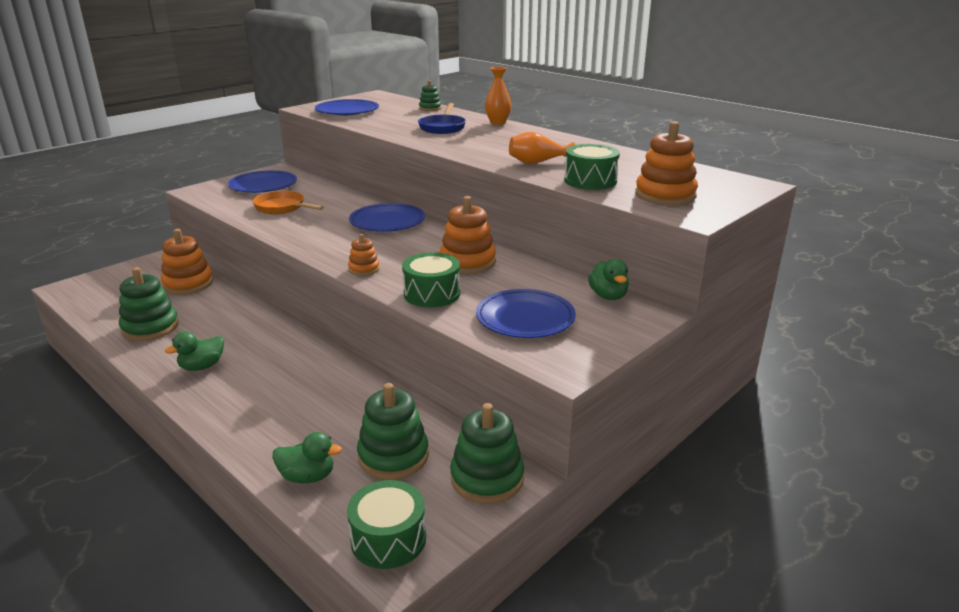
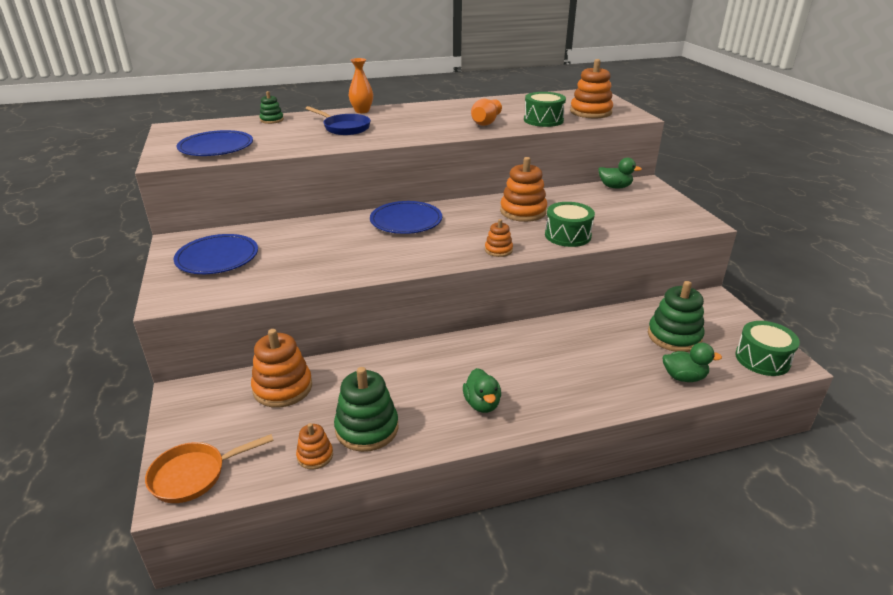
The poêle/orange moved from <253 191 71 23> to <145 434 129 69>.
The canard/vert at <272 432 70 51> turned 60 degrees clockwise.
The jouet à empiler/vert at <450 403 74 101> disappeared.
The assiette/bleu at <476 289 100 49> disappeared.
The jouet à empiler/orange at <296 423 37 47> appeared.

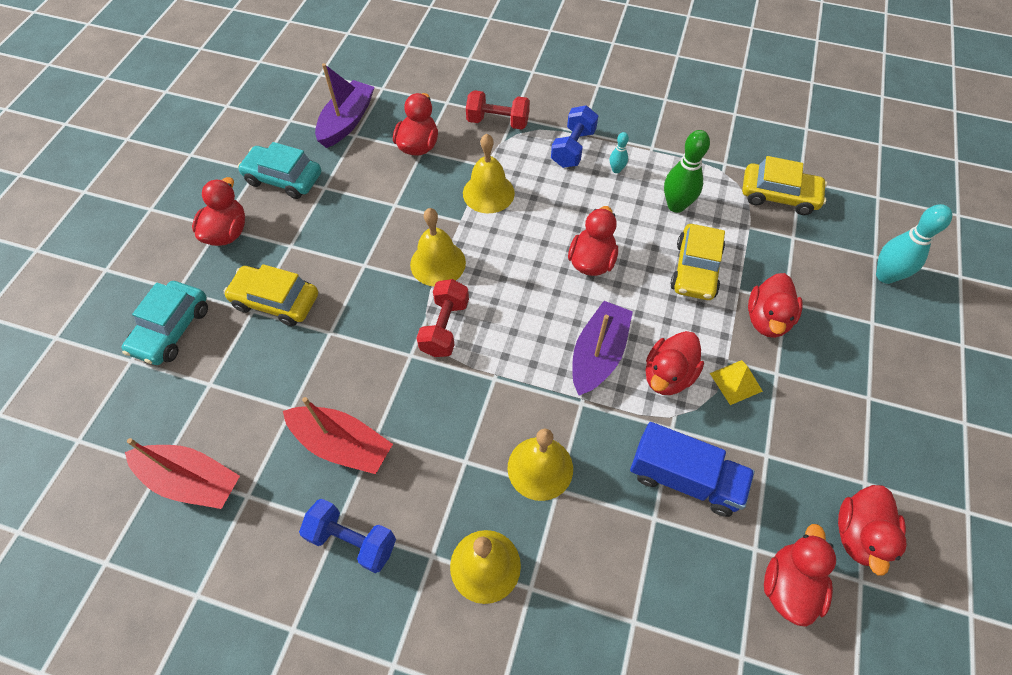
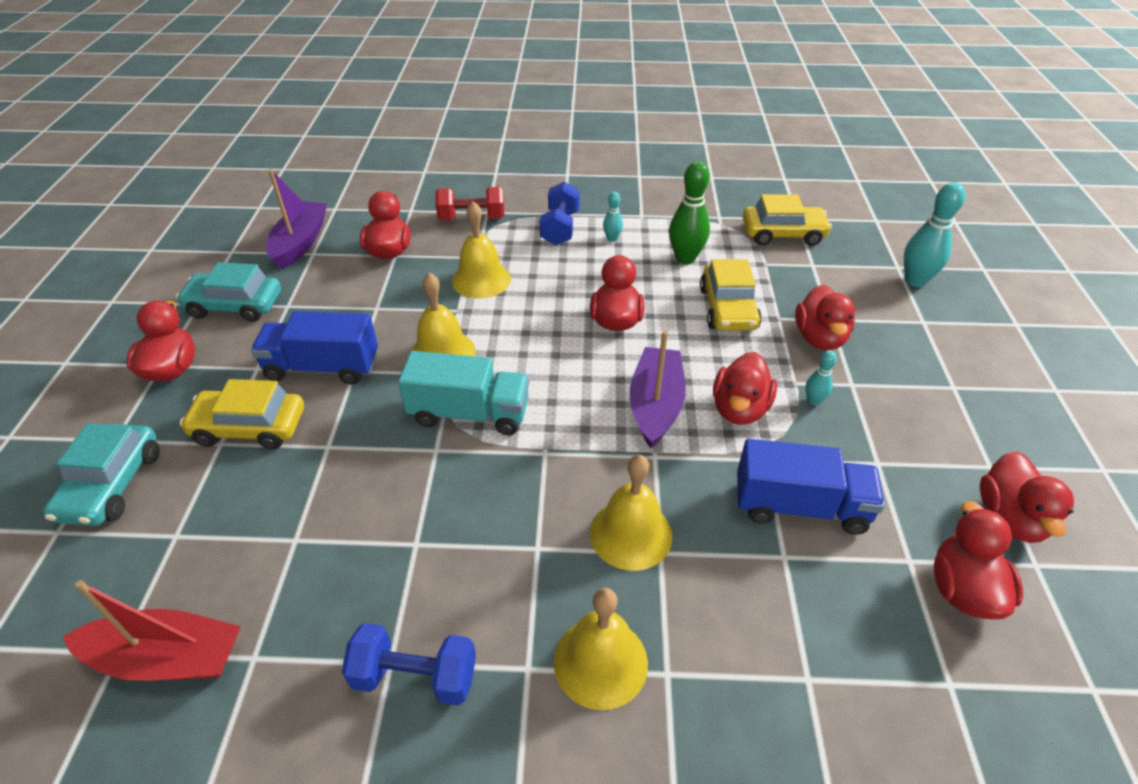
The bateau/rouge at <283 397 110 77> disappeared.
The haltère/rouge at <416 279 53 78> was replaced by the camion/turquoise at <398 351 131 84>.
The pyramide/jaune at <710 360 53 45> was replaced by the quille/turquoise at <805 350 32 55>.
The camion/bleu at <251 311 127 74> appeared.

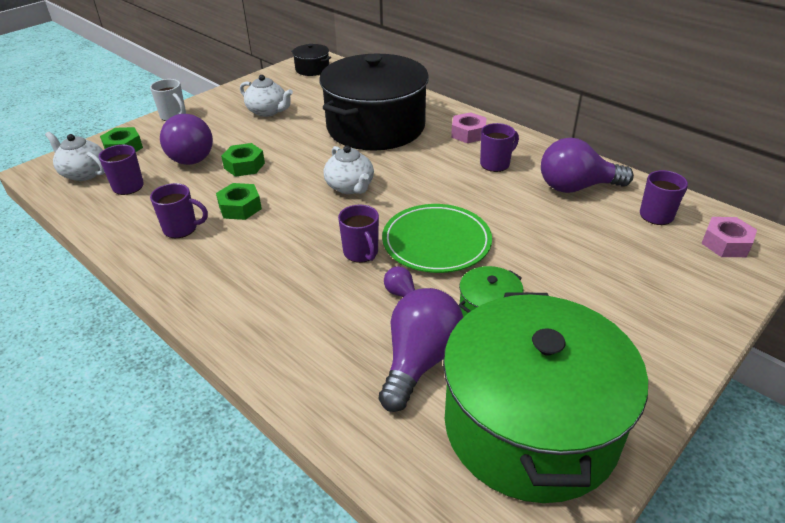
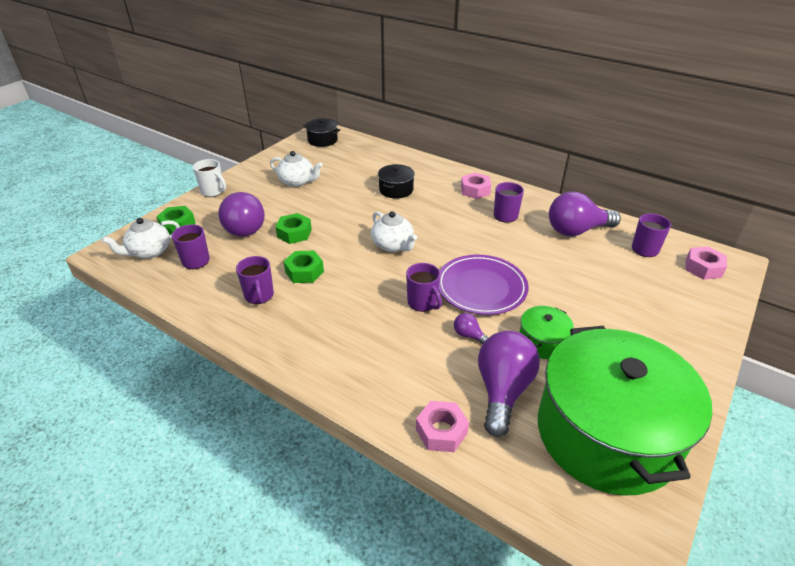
The théière/blanc at <45 132 60 49> turned 60 degrees counterclockwise.
The tasse/violet at <150 183 58 55> turned 75 degrees clockwise.
The marmite/noir at <320 54 109 97> changed to 0.41 times the size.
The assiette/vert at <382 204 110 69> became the assiette/violet at <439 255 90 60>.
The écrou/rose at <416 401 53 51> appeared.

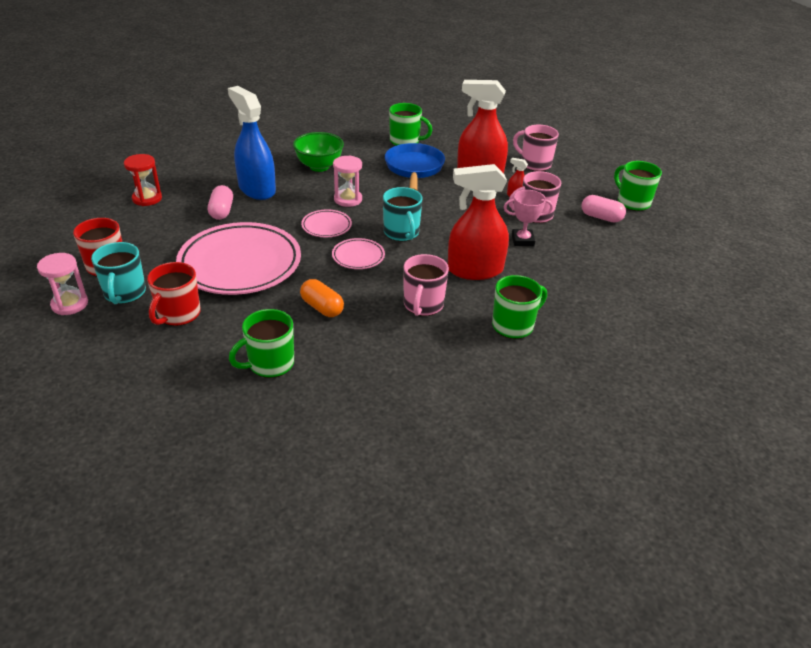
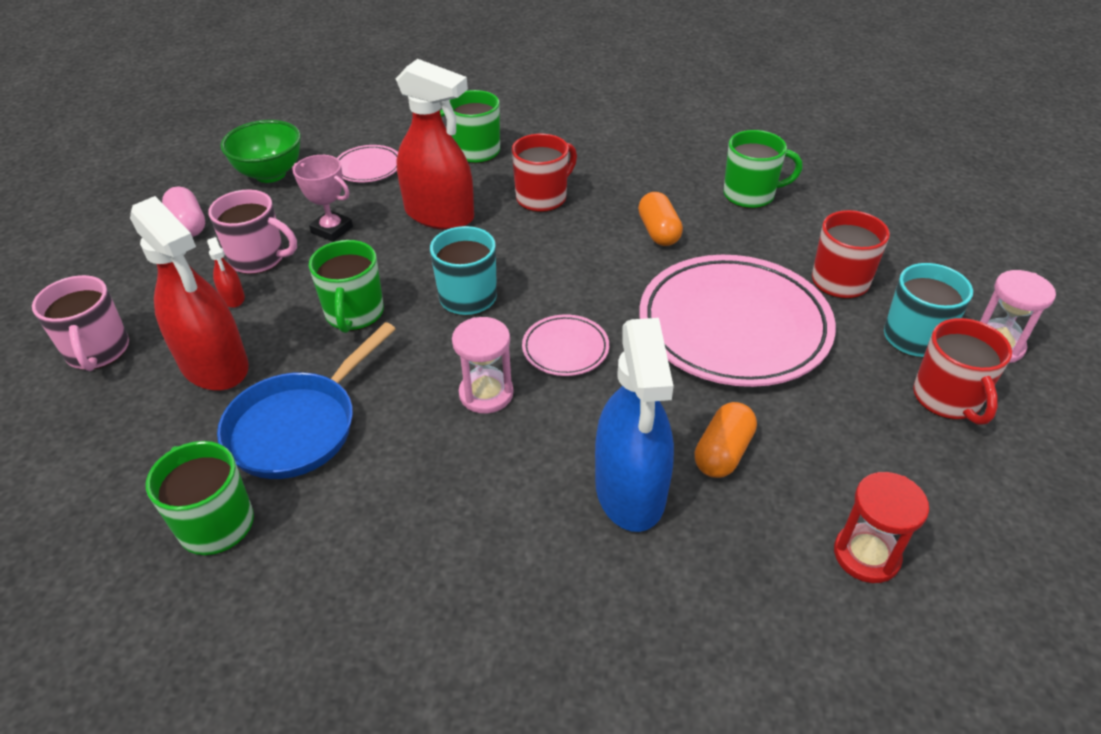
The gélule/rose at <208 185 25 35> became the gélule/orange at <694 402 63 76>.
The bol/vert moved from <293 132 51 40> to <220 120 81 63>.
The assiette/rose moved from <332 238 53 31> to <337 145 61 37>.
The tasse/rose at <403 254 46 62> became the tasse/rouge at <512 134 65 78>.
The tasse/vert moved from <614 161 48 50> to <309 240 75 93>.

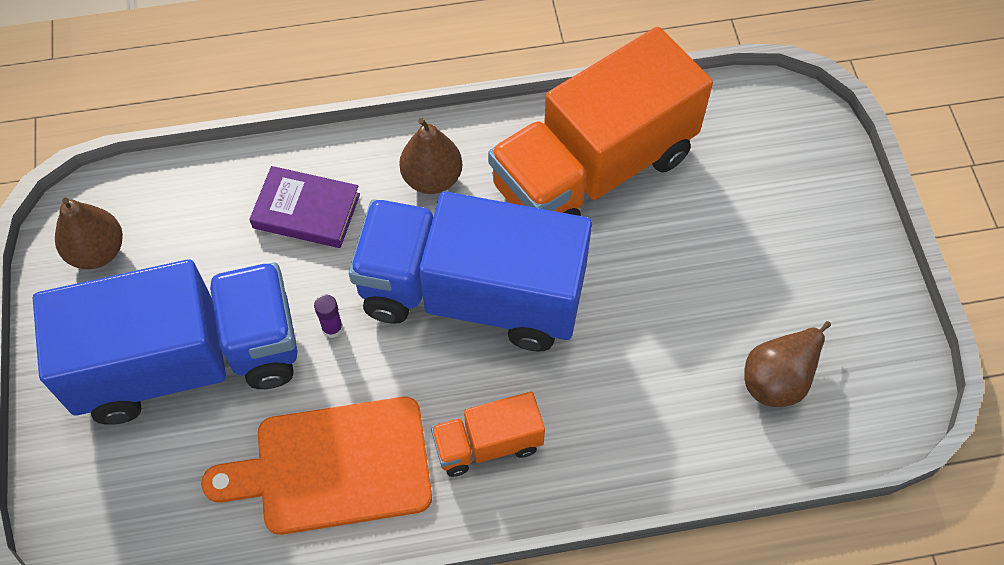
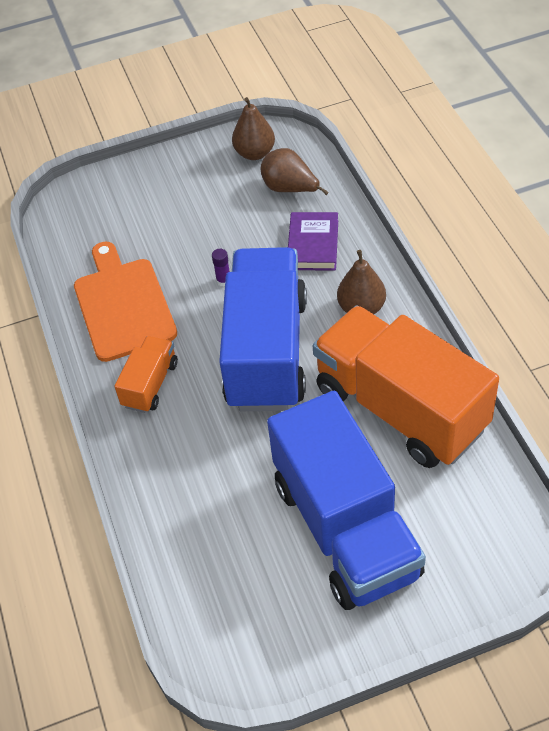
The camion/bleu moved from <33 259 265 166> to <267 391 159 219>.
The camion/orange at <431 392 114 85> turned 45 degrees clockwise.
The poire/marron moved from <744 321 87 86> to <260 148 69 47>.

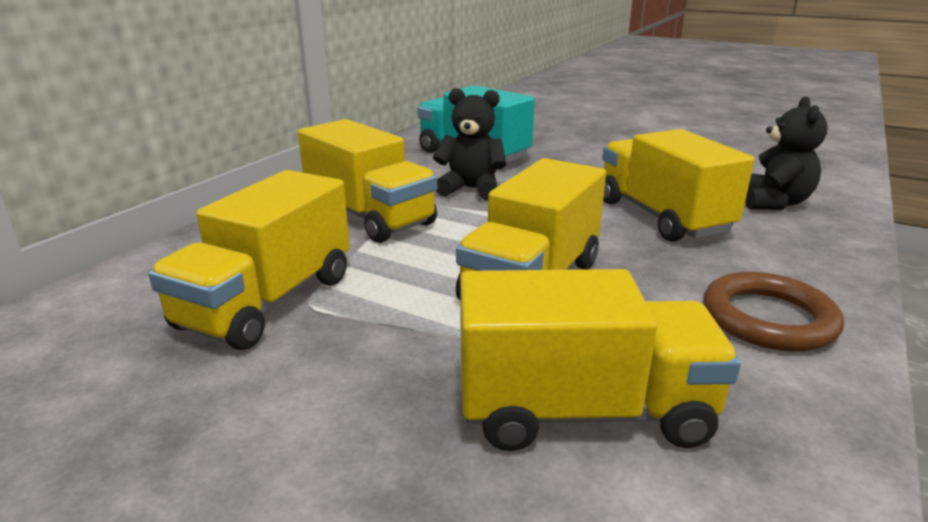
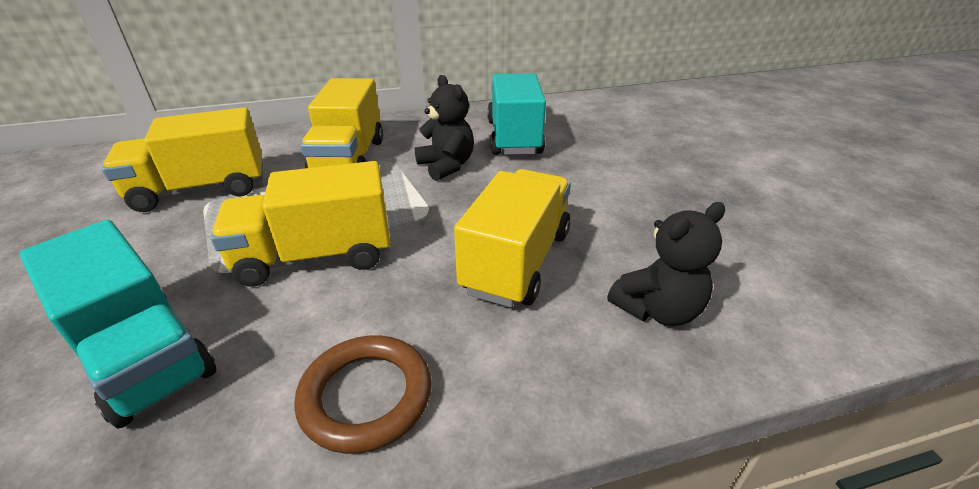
The camion/jaune at <460 269 281 182> became the camion/turquoise at <19 220 198 208>.

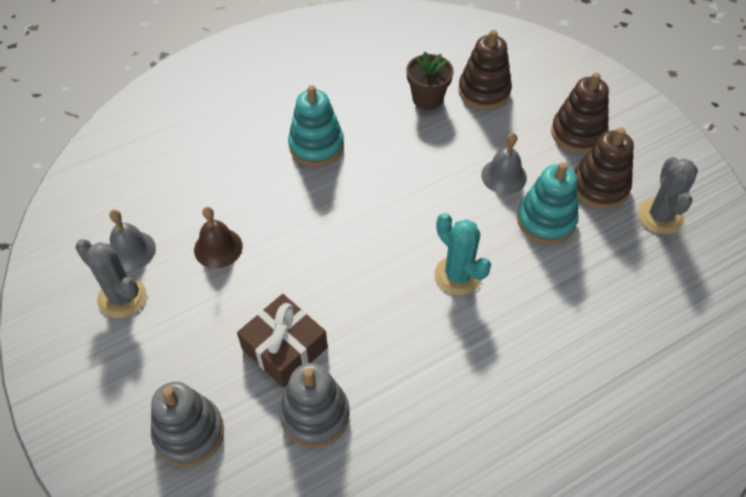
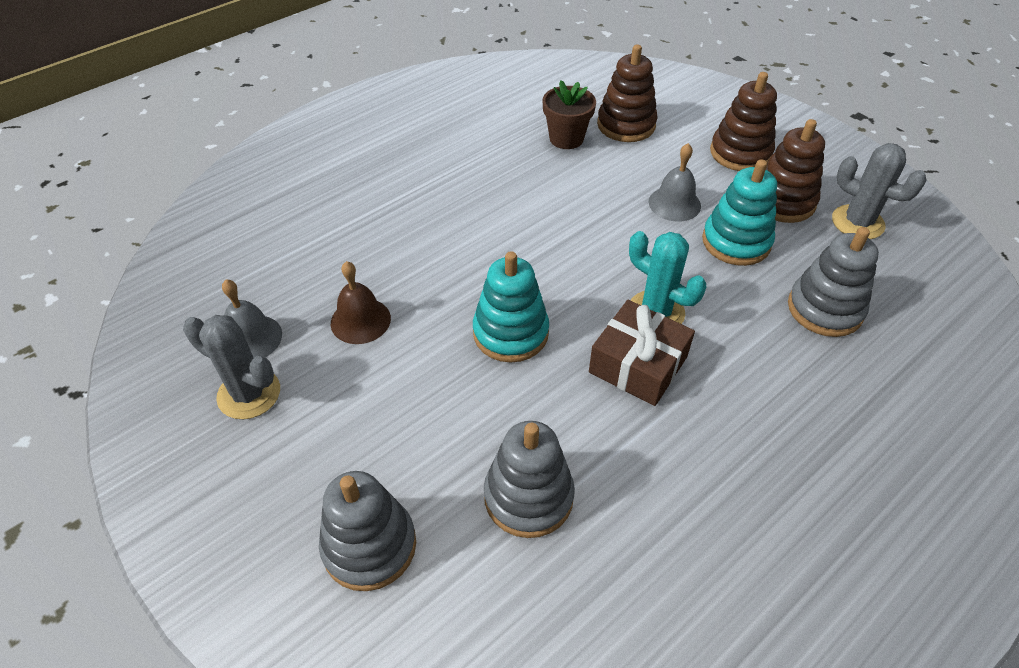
The cadeau/marron moved from <237 294 91 94> to <589 300 106 106>.
The jouet à empiler/turquoise moved from <288 85 56 81> to <473 251 76 112>.
The cactus/gris at <638 157 60 78> turned 45 degrees counterclockwise.
The jouet à empiler/gris at <788 227 91 110> appeared.

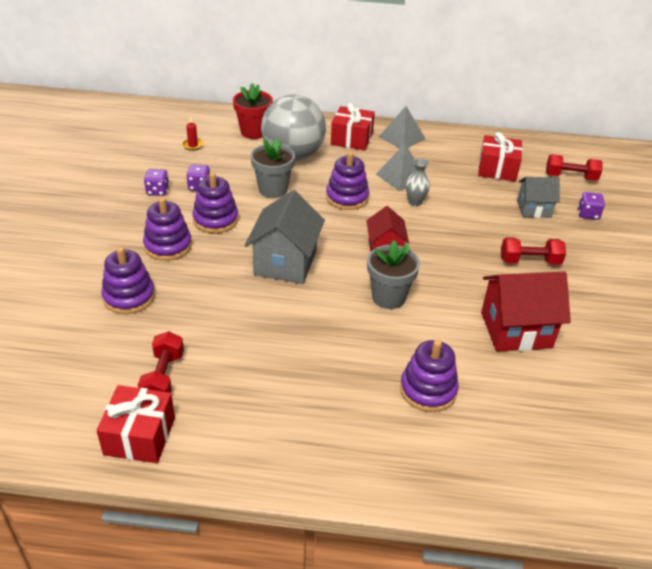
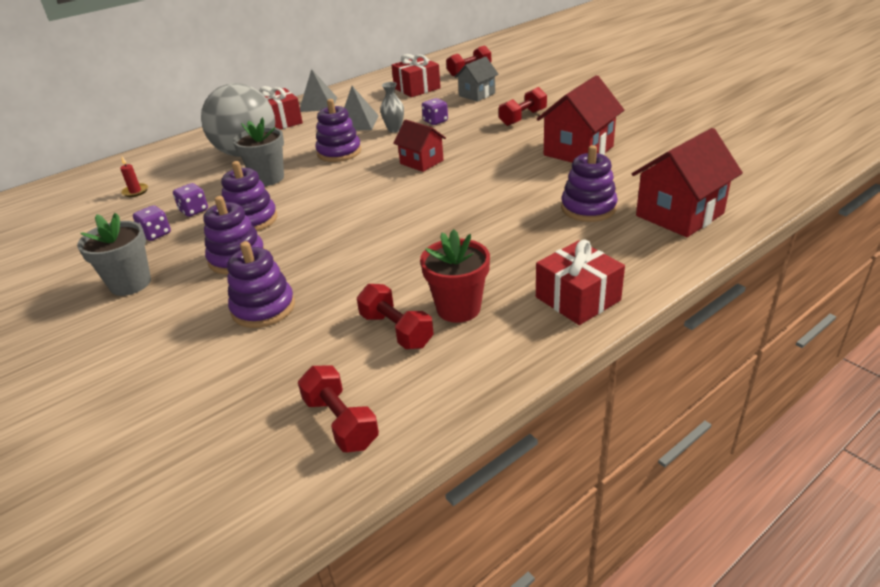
The cadeau/rouge moved from <96 385 79 78> to <536 240 89 85>.
The pot de fleurs/rouge moved from <233 83 40 56> to <420 229 70 94>.
The maison/gris at <245 190 80 94> disappeared.
The pot de fleurs/gris moved from <367 240 53 69> to <77 213 74 83>.
The dé/violet moved from <578 192 27 28> to <422 98 26 27>.
The haltère/rouge at <298 365 81 87> appeared.
The maison/rouge at <632 128 111 109> appeared.

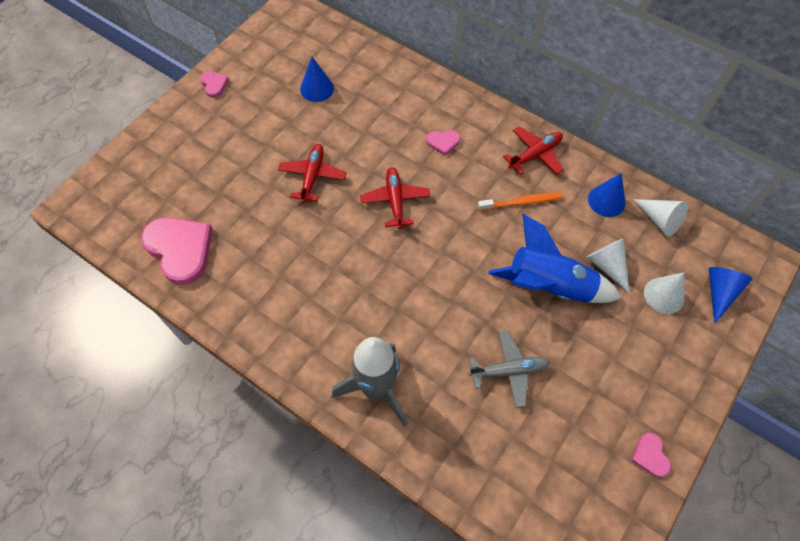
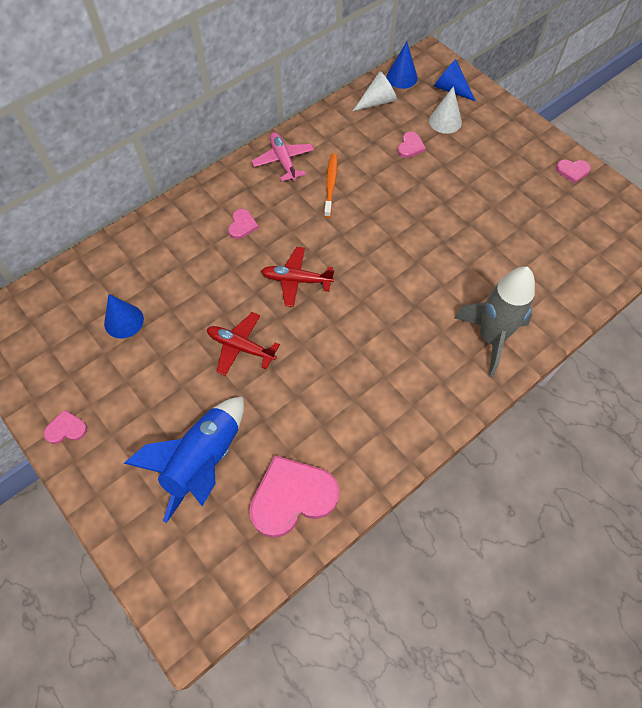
The avion/gris at <468 331 82 77> disappeared.
The fusée/bleu moved from <488 214 134 89> to <124 396 120 127>.
The avion/rouge at <503 126 60 49> became the avion/rose at <251 132 63 49>.
The cône/blanc at <587 239 43 55> was replaced by the cœur/rose at <397 132 29 26>.
The cône/bleu moved from <588 173 37 44> to <386 42 32 47>.

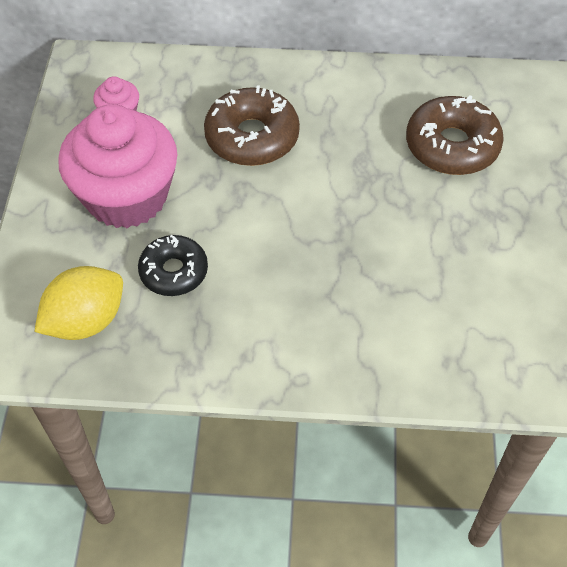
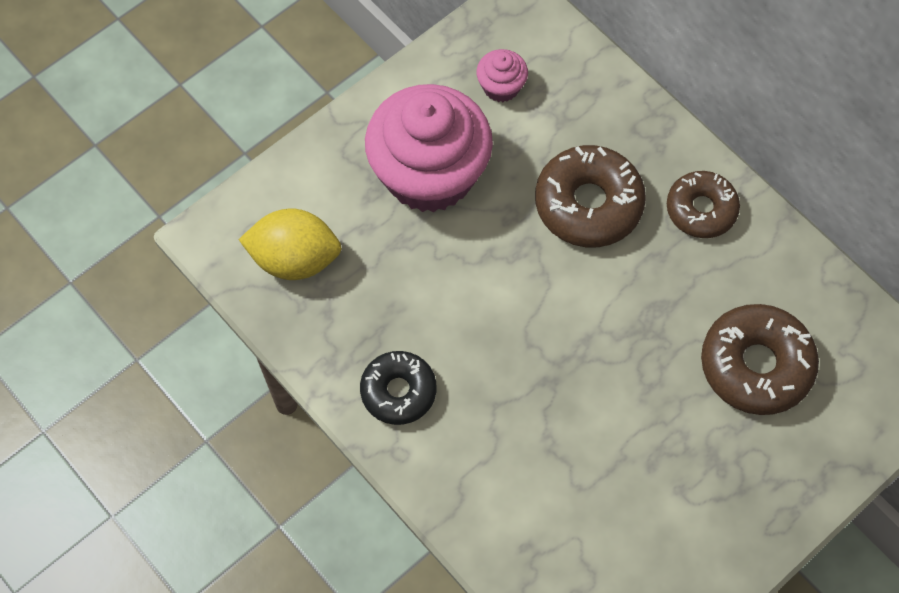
The beignet/noir moved from <138 235 70 61> to <360 351 76 74>.
The beignet/marron at <667 171 73 67> appeared.

